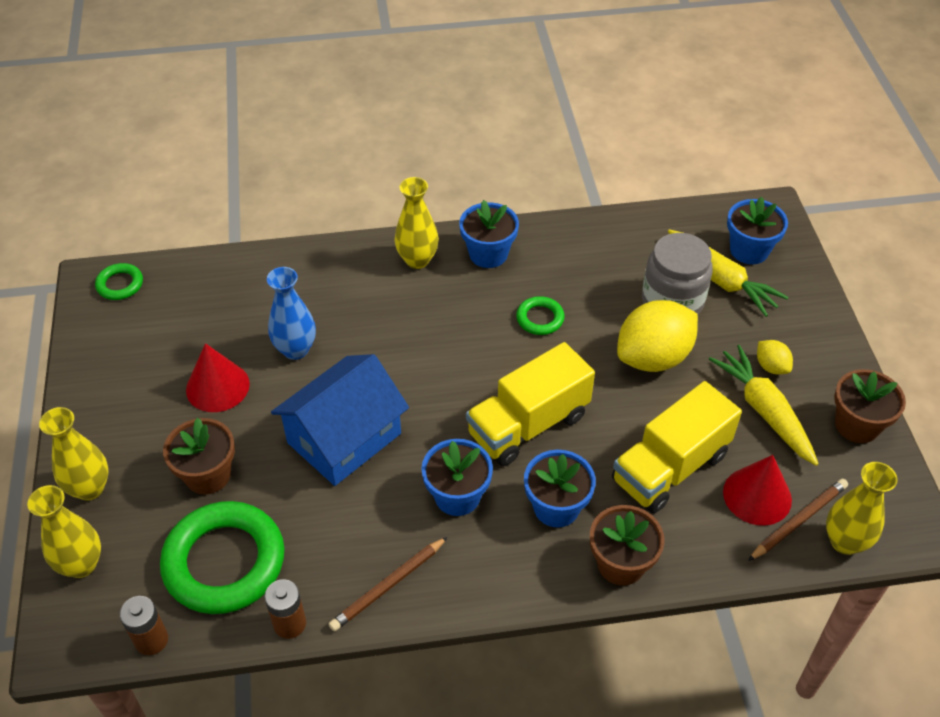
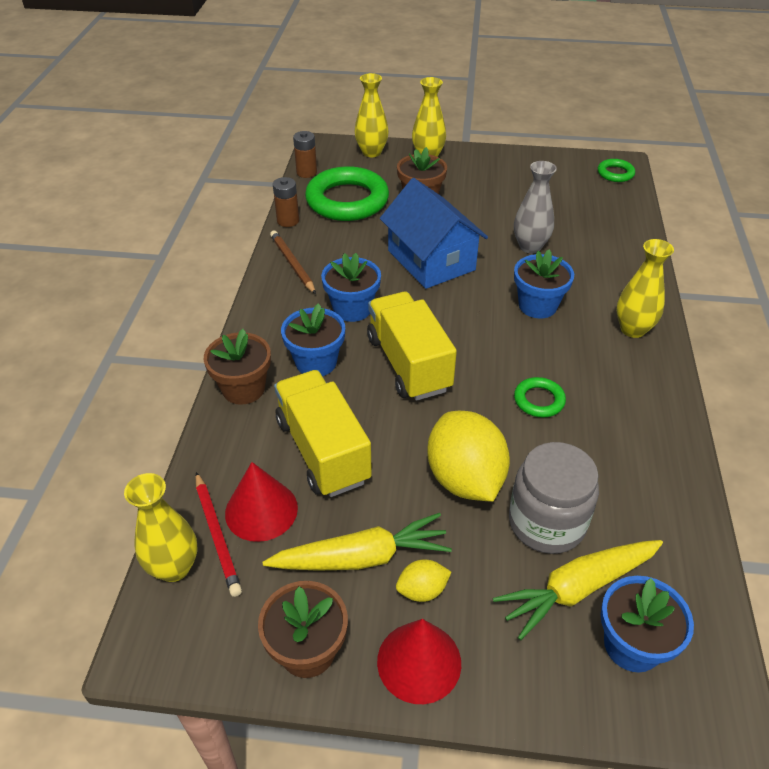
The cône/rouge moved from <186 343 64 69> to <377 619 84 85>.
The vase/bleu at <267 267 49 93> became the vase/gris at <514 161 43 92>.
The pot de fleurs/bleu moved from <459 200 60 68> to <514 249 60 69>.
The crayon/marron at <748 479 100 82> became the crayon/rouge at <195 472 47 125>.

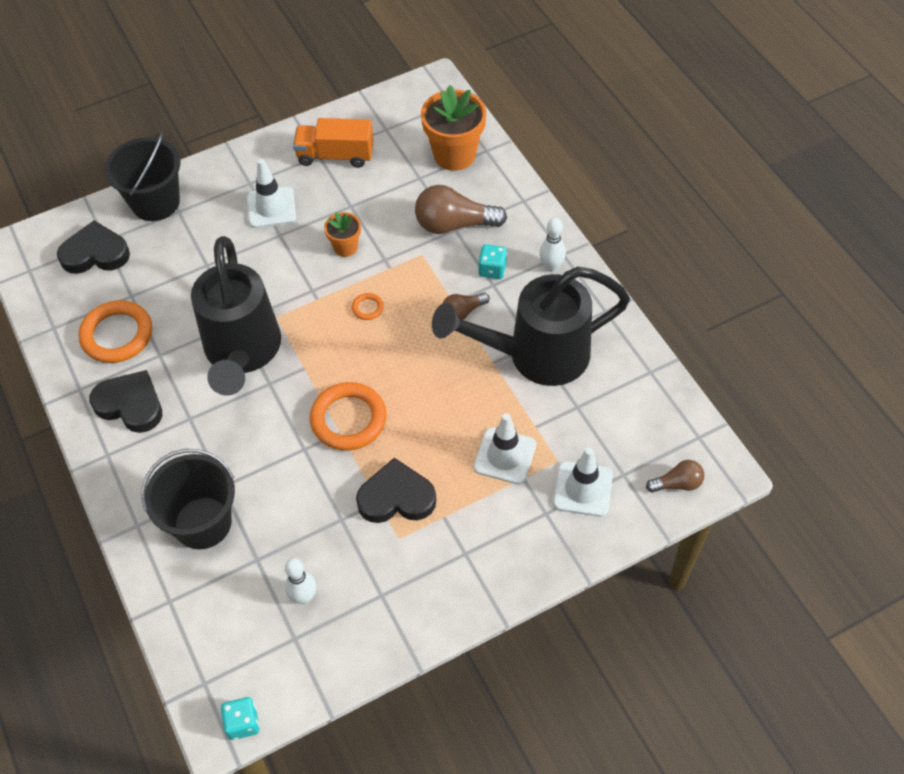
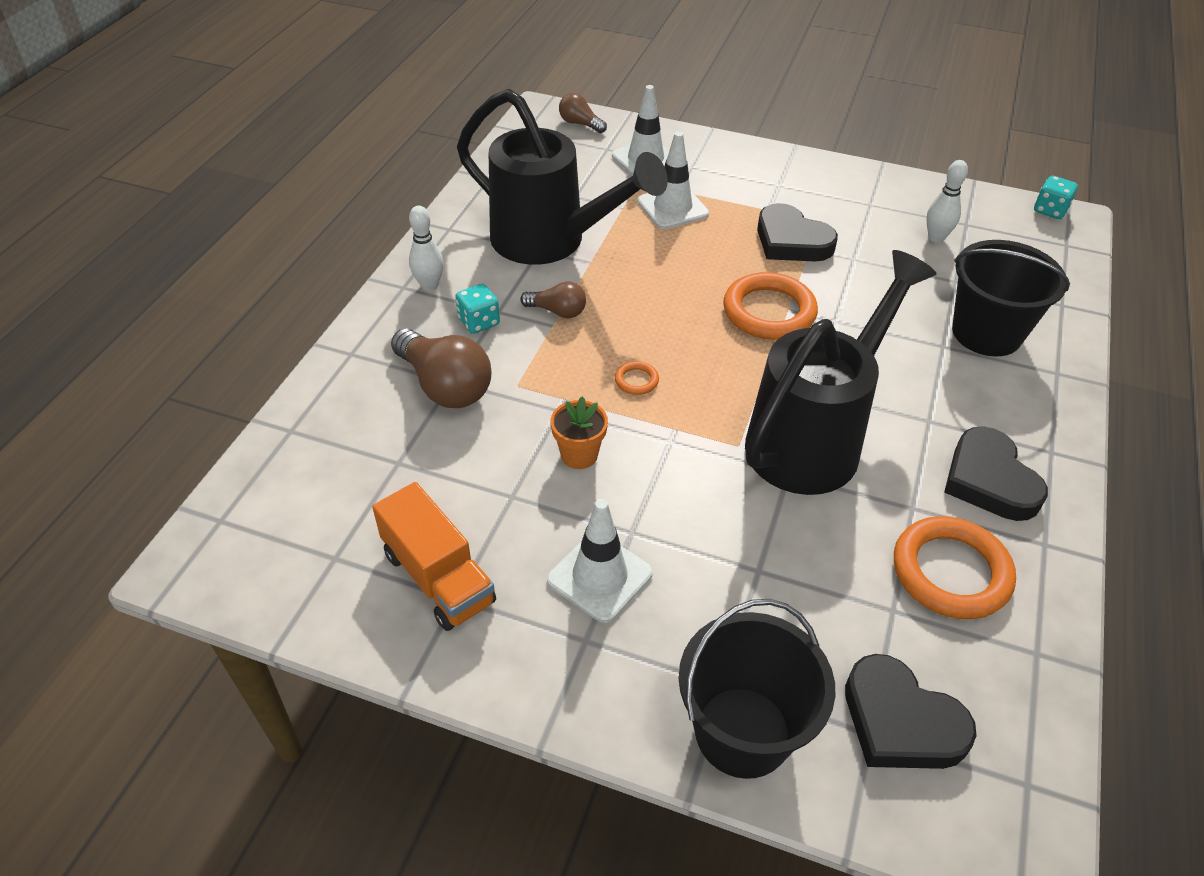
The pot de fleurs/orange at <421 85 65 86> disappeared.

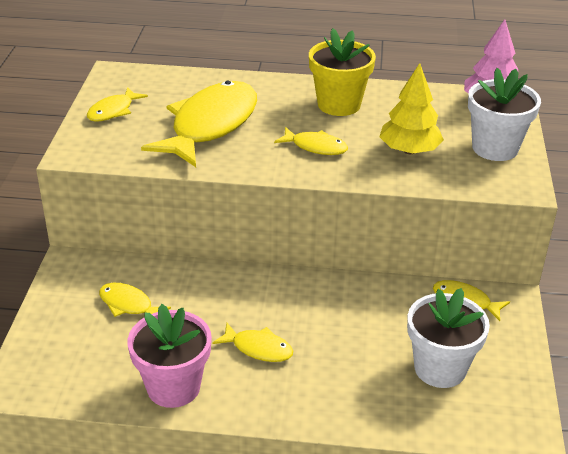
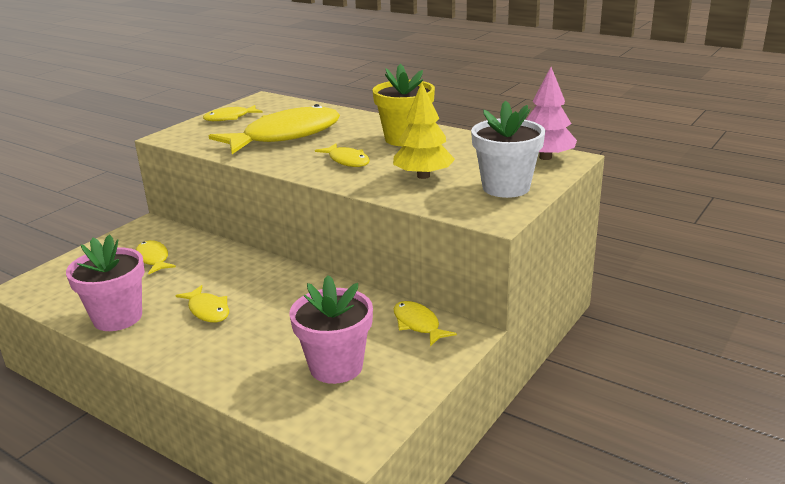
The pot de fleurs/blanc at <407 288 83 100> became the pot de fleurs/rose at <290 275 83 109>.

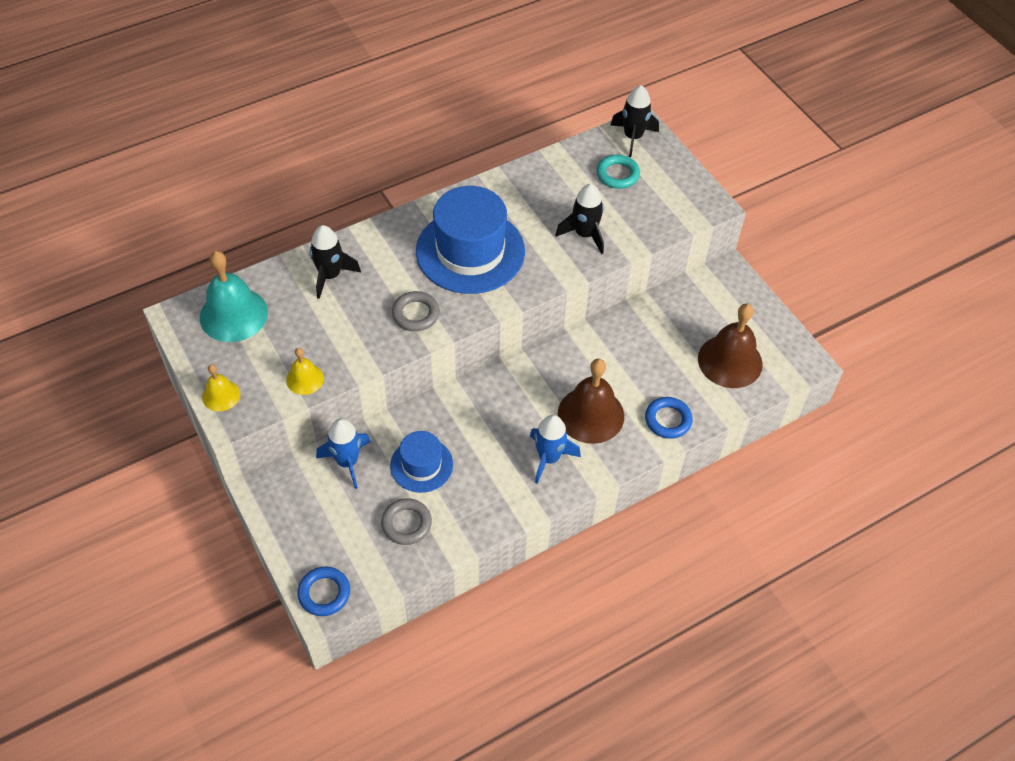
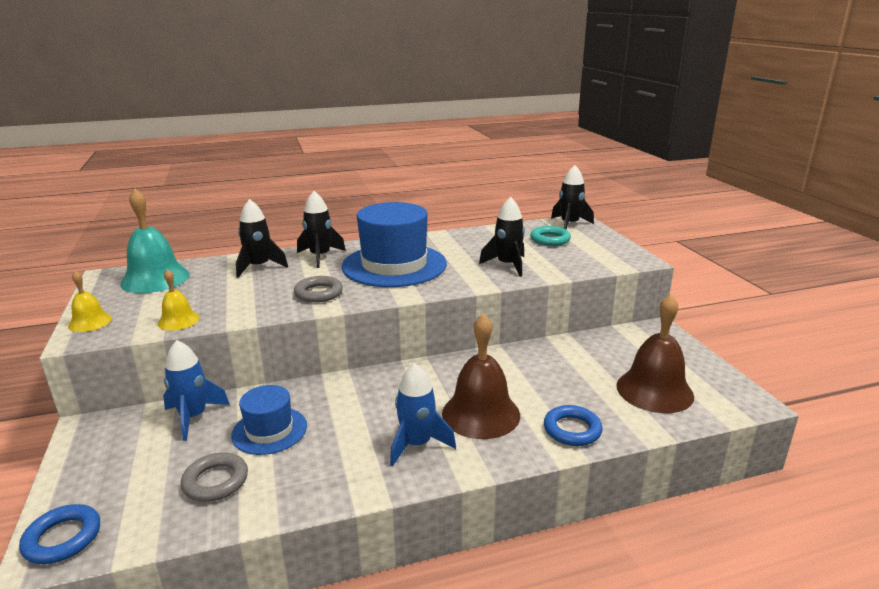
The fusée/noir at <297 191 49 77> appeared.

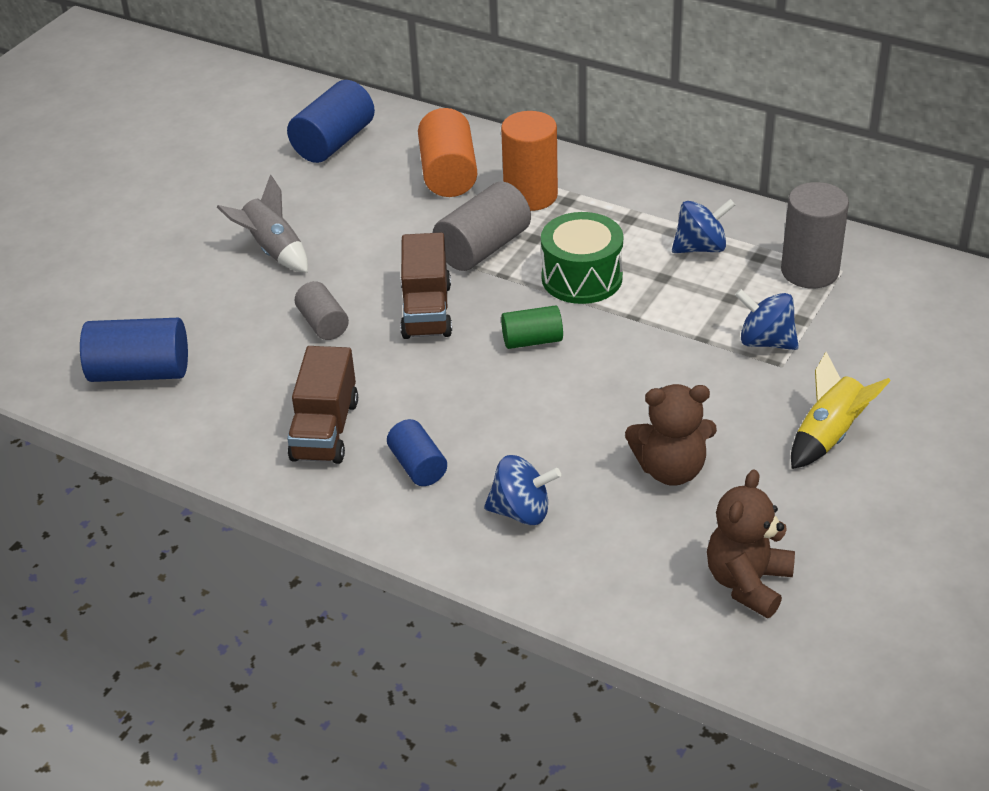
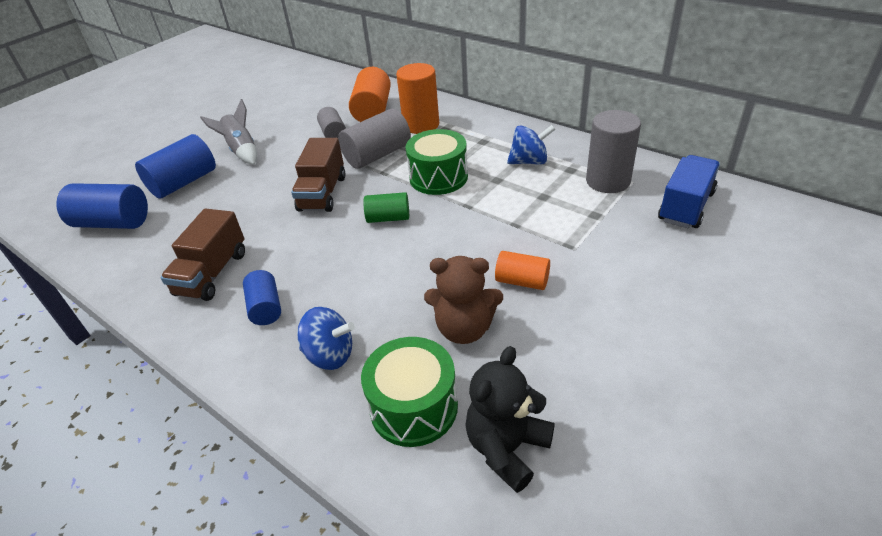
The cylindre/bleu moved from <287 80 88 83> to <135 134 81 65>.
The cylindre/gris moved from <295 281 54 59> to <317 107 29 31>.
The ours en peluche/marron at <707 469 88 149> became the ours en peluche/noir at <465 346 90 147>.
The toupie/bleu at <735 289 64 61> disappeared.
The fusée/jaune at <791 352 100 117> disappeared.
The tambour/vert at <361 337 97 110> appeared.
The cylindre/orange at <495 251 55 39> appeared.
The camion/bleu at <658 155 62 73> appeared.

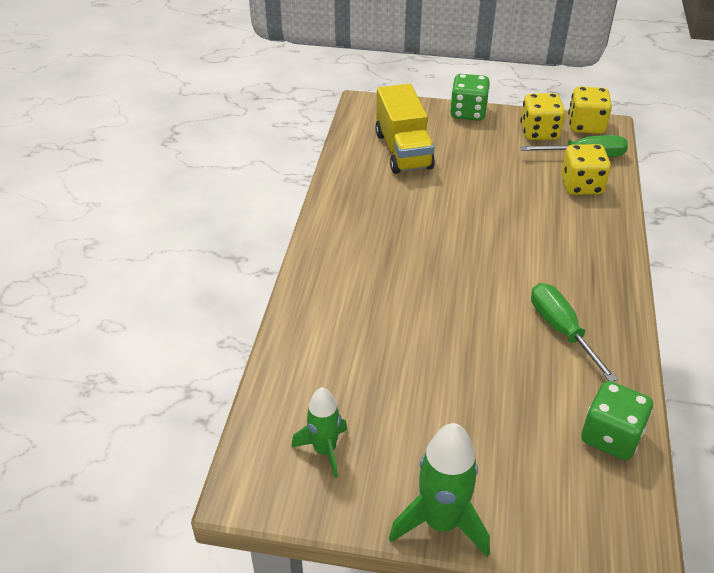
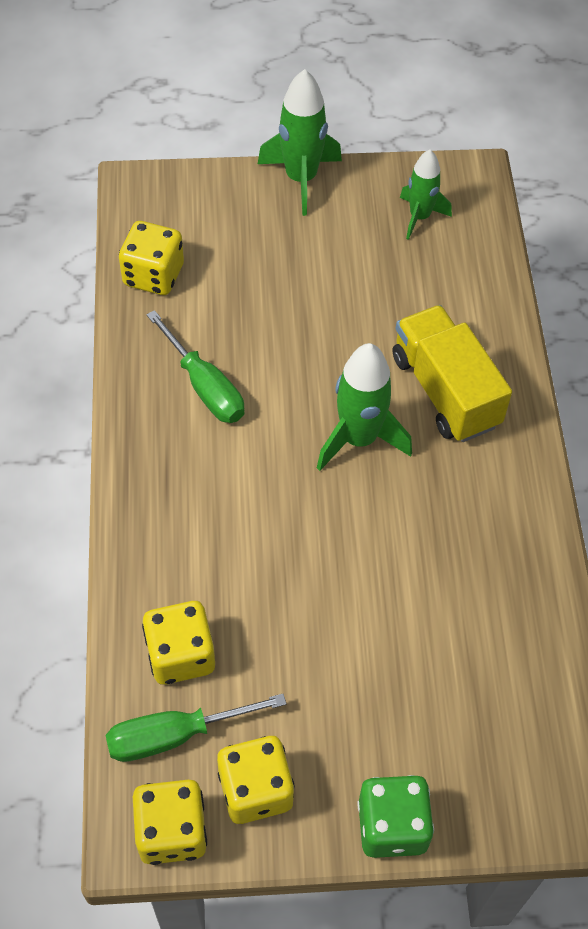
The camion/jaune moved from <375 84 60 90> to <393 305 119 137>.
The dé/vert at <581 381 72 79> became the dé/jaune at <119 221 65 74>.
The fusée/vert at <317 343 95 128> appeared.

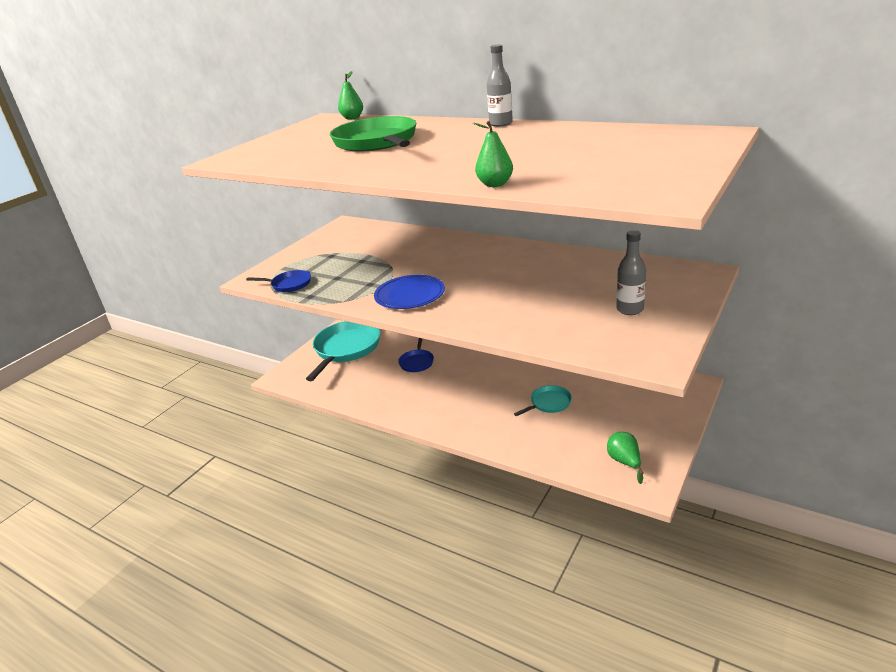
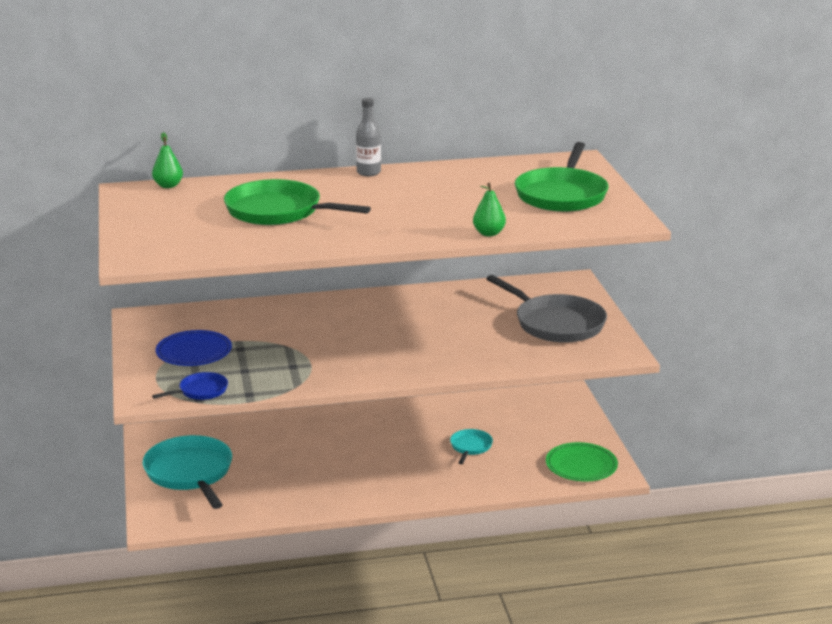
The assiette/bleu moved from <374 275 71 34> to <156 330 76 36>.
The poêle/bleu at <398 338 36 34> disappeared.
The poire/vert at <607 432 36 52> was replaced by the assiette/vert at <546 442 72 40>.
The bouteille/gris at <616 230 30 85> was replaced by the poêle/gris at <486 275 121 68>.
The poêle/vert at <515 142 94 70> appeared.

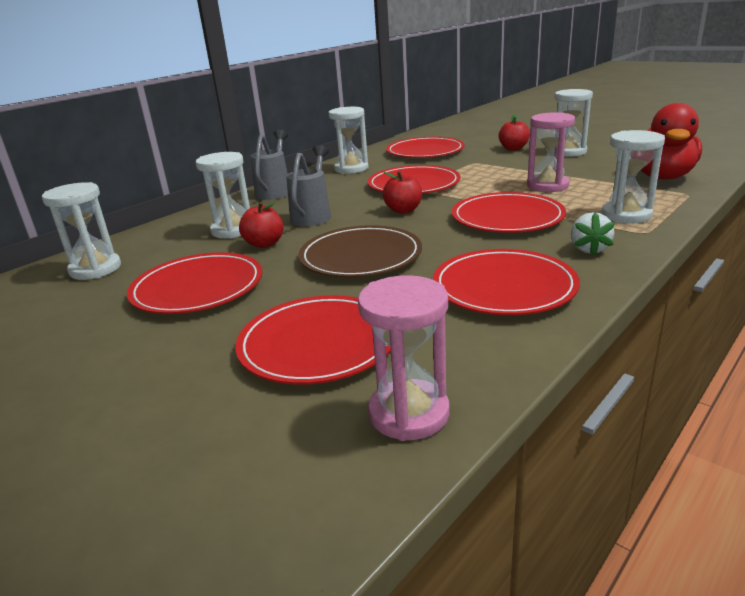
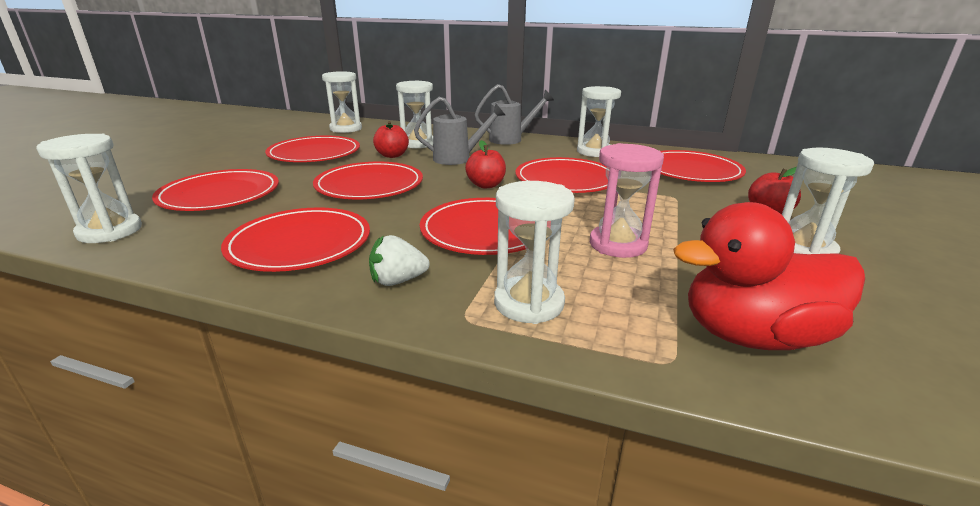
The assiette/marron at <299 225 123 52> became the assiette/rouge at <313 162 110 37>.
The sablier/rose at <358 275 92 166> became the sablier/blanc at <36 134 106 109>.

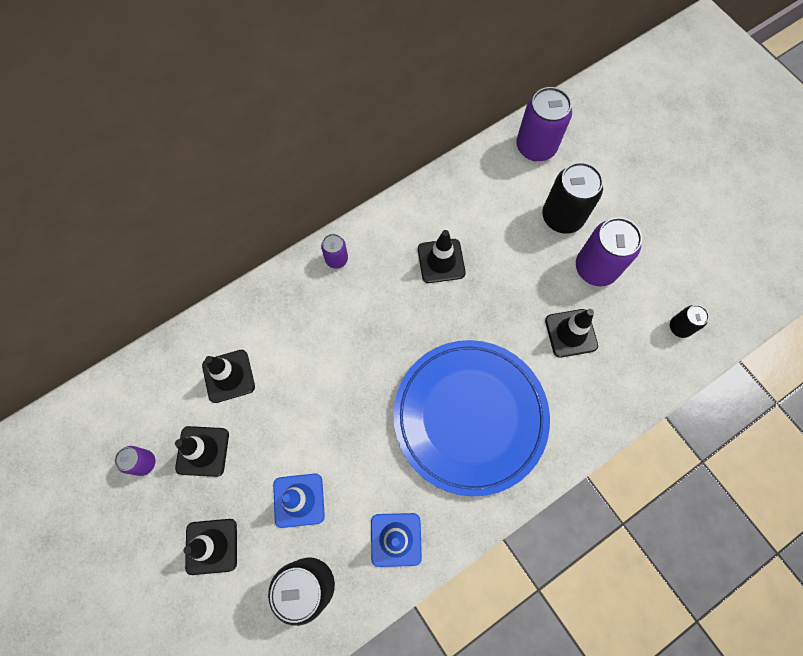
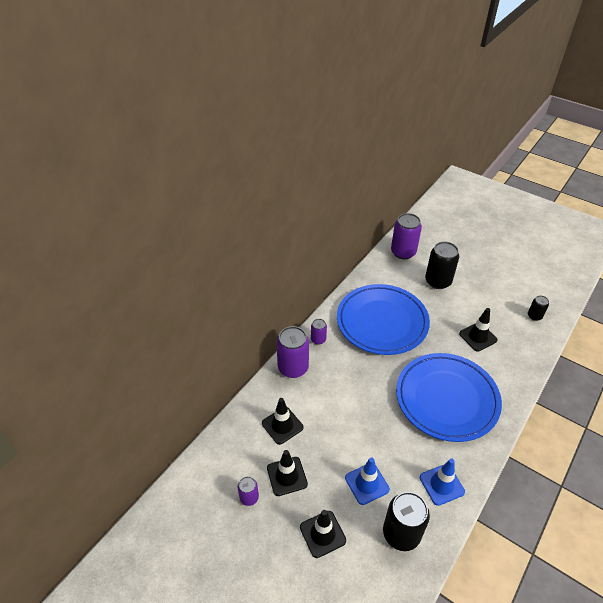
The cône de chantier/noir at <418 230 48 53> was replaced by the assiette/bleu at <337 284 93 71>.
The canette/violet moved from <576 217 66 69> to <276 326 33 52>.

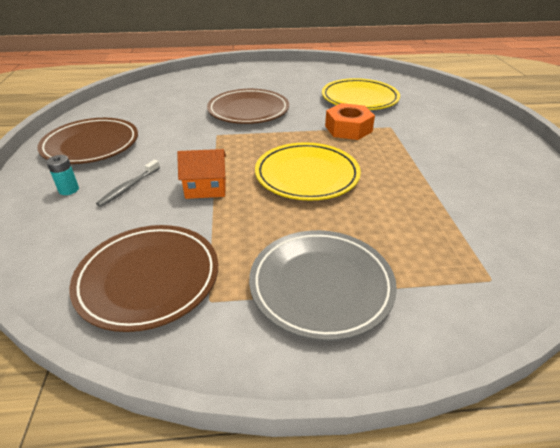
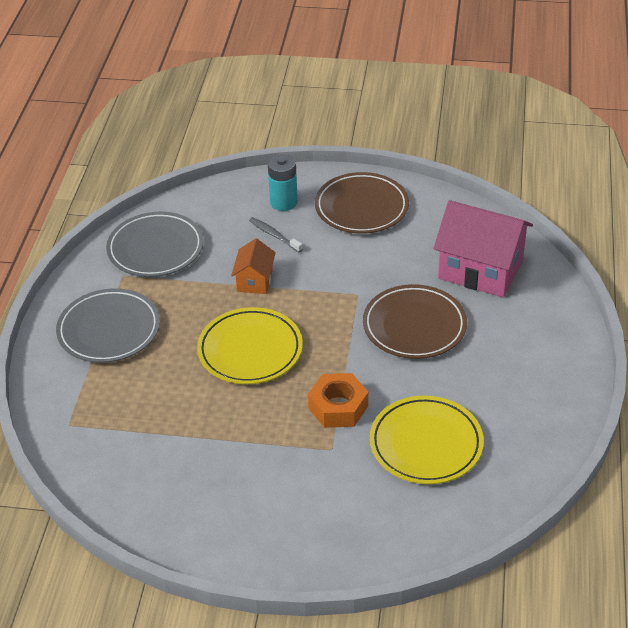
The pile/turquoise at <46 155 33 40> changed to 1.69 times the size.
The assiette/marron at <69 225 149 107> became the assiette/gris at <106 212 98 65>.
The maison/rose at <433 200 100 98> appeared.

